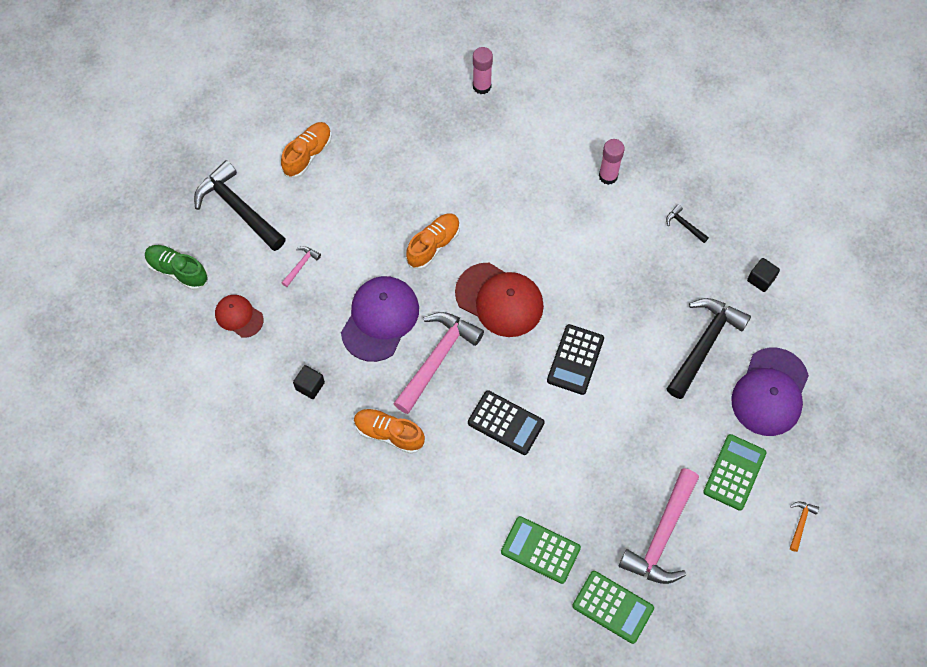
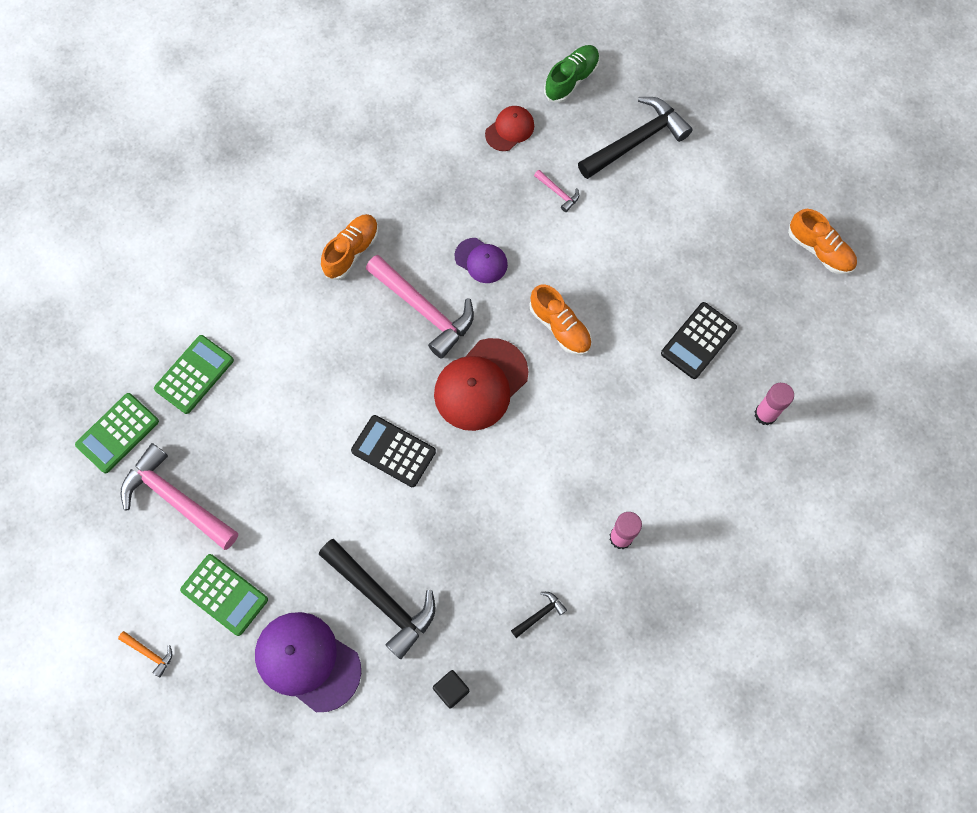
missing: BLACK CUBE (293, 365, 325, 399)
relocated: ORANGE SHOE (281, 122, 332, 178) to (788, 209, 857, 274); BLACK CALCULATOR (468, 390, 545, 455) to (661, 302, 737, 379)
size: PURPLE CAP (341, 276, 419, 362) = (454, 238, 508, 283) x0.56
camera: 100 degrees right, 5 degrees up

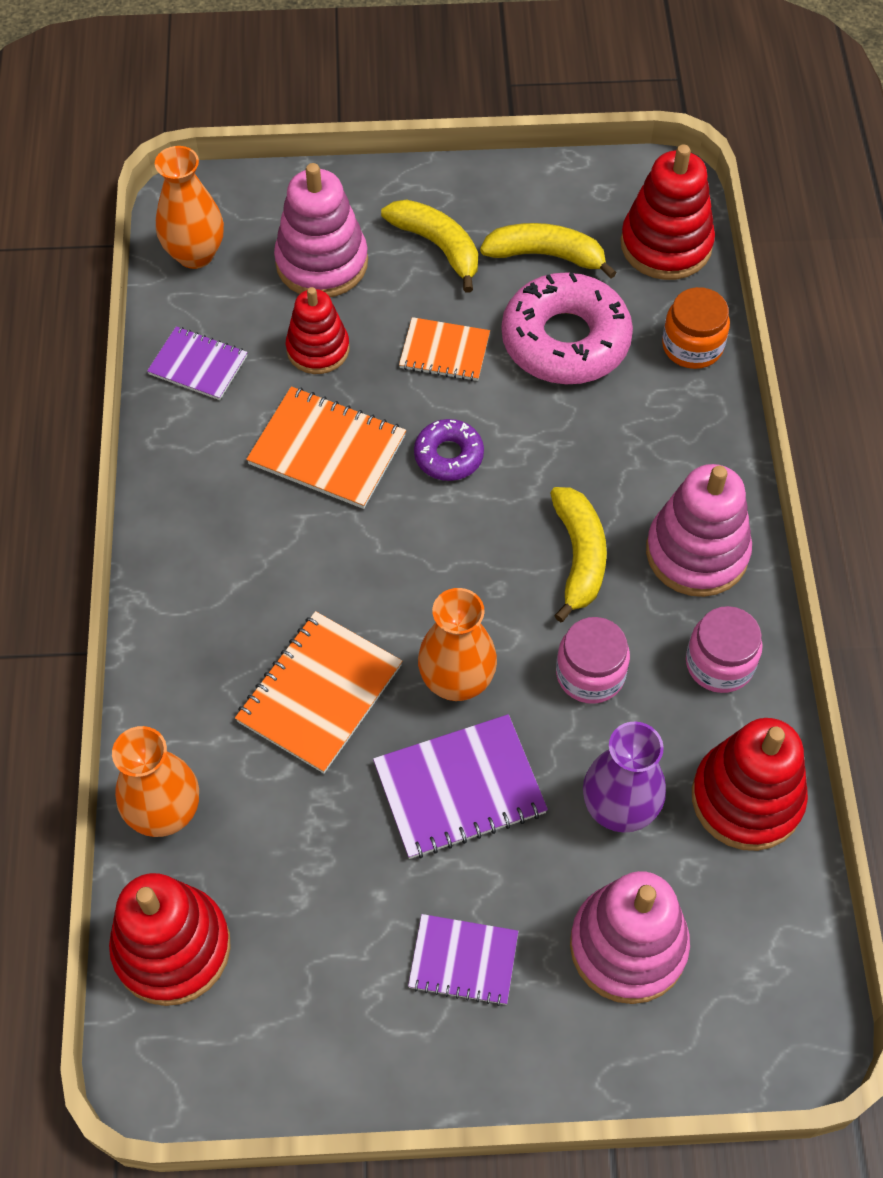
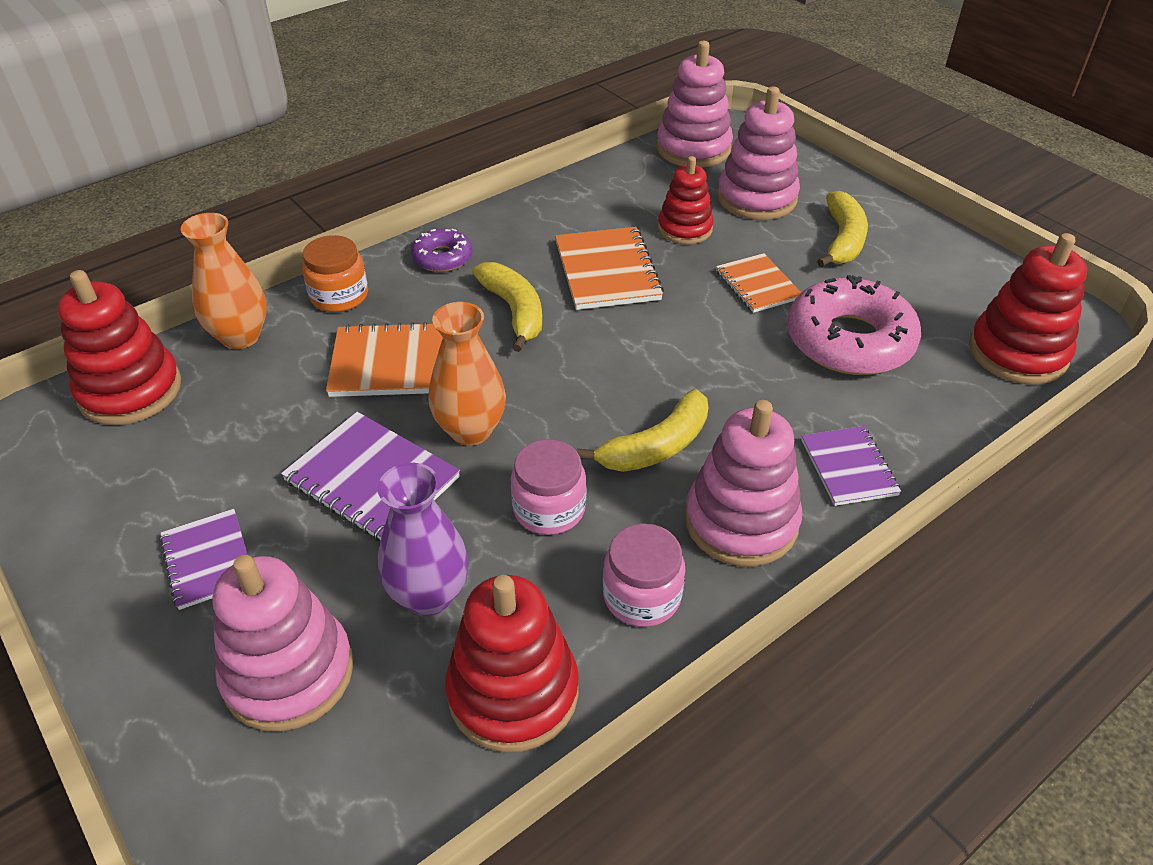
relocated: PURPLE NOTEBOOK (147, 326, 248, 400) to (801, 426, 901, 506); PURPLE DONUT (414, 419, 484, 481) to (411, 229, 472, 272); YELLOW BANANA (480, 223, 617, 279) to (472, 262, 542, 352); ORANGE JAR (662, 287, 730, 369) to (302, 235, 368, 312)
exchanged: ORANGE VASE (155, 146, 224, 269) to PINK STACKING TOY (657, 41, 733, 168)
camera: 55 degrees right, 15 degrees down

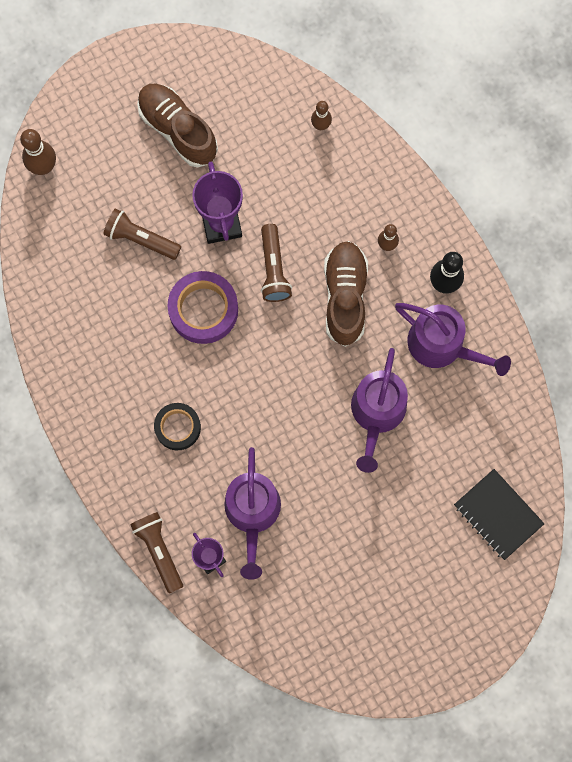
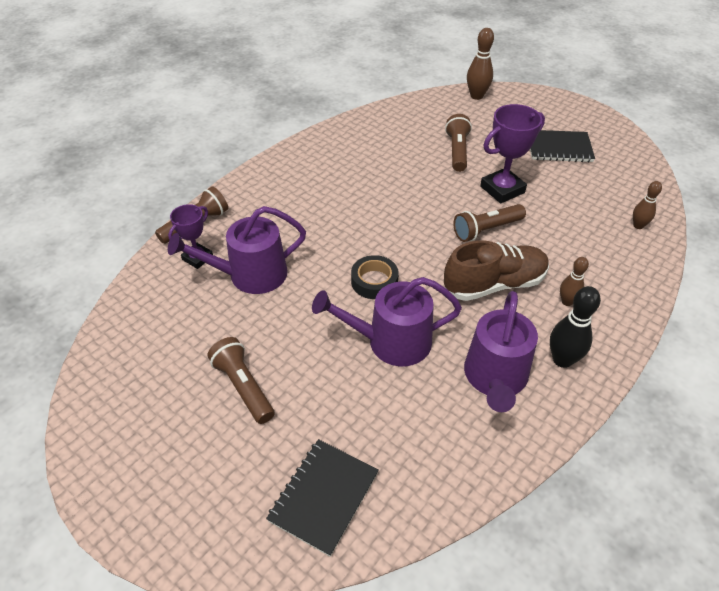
missing: PURPLE TAPE (167, 271, 238, 344)
appeared: BROWN FLASHLIGHT (207, 337, 274, 424)
relocated: BLACK TAPE (154, 403, 201, 450) to (351, 255, 399, 299)
exchanged: BROWN SHOE (137, 84, 218, 168) to BLACK NOTEBOOK (530, 130, 595, 162)
camera: 70 degrees right, 30 degrees down

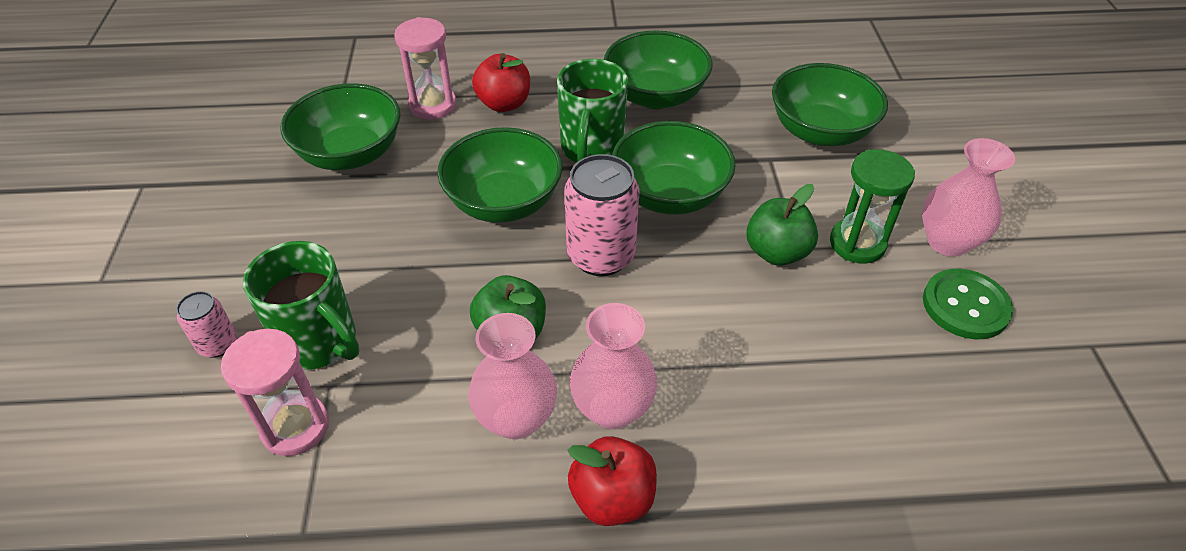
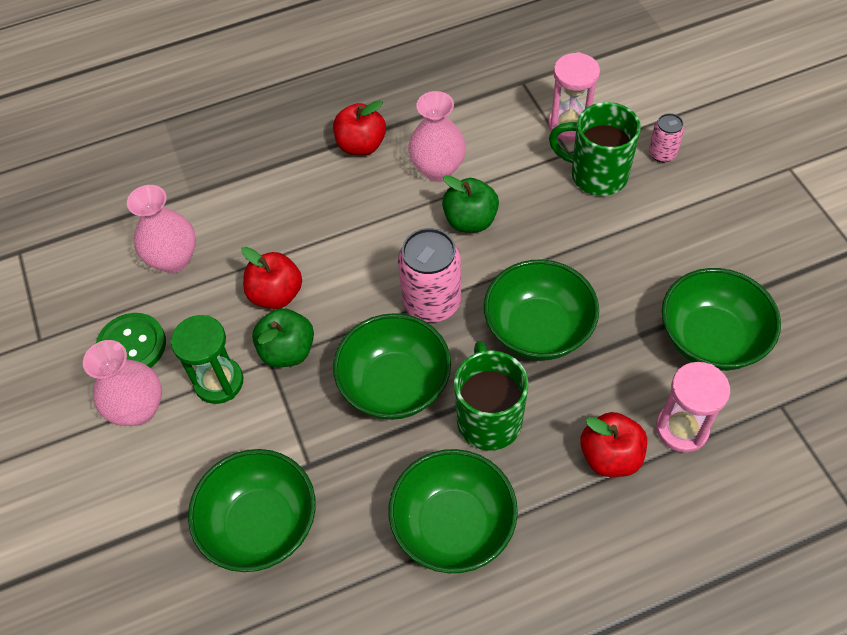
appeared: RED APPLE (241, 247, 302, 309)
relocated: PINK VASE (570, 303, 657, 429) to (127, 185, 196, 273)
camera: 165 degrees right, 10 degrees up

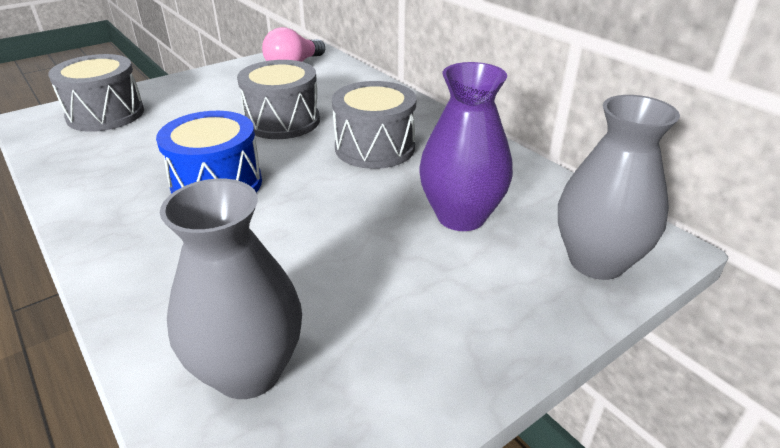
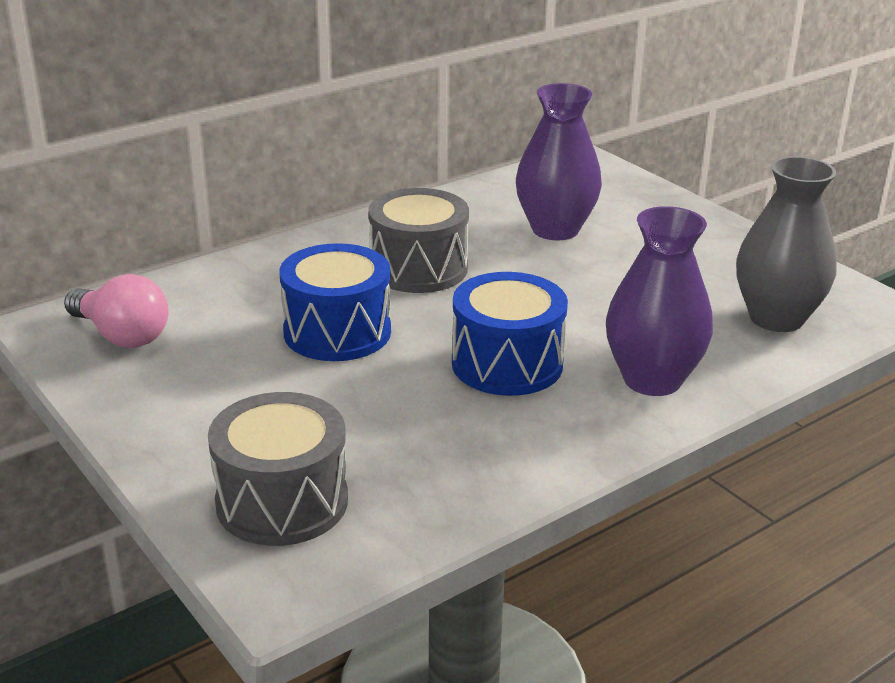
missing: GREY VASE (558, 95, 680, 280)
appeared: PURPLE VASE (606, 206, 713, 396)
colour: GREY DRUM (237, 60, 320, 139) to BLUE DRUM (280, 243, 391, 361)
camera: 90 degrees left, 5 degrees down

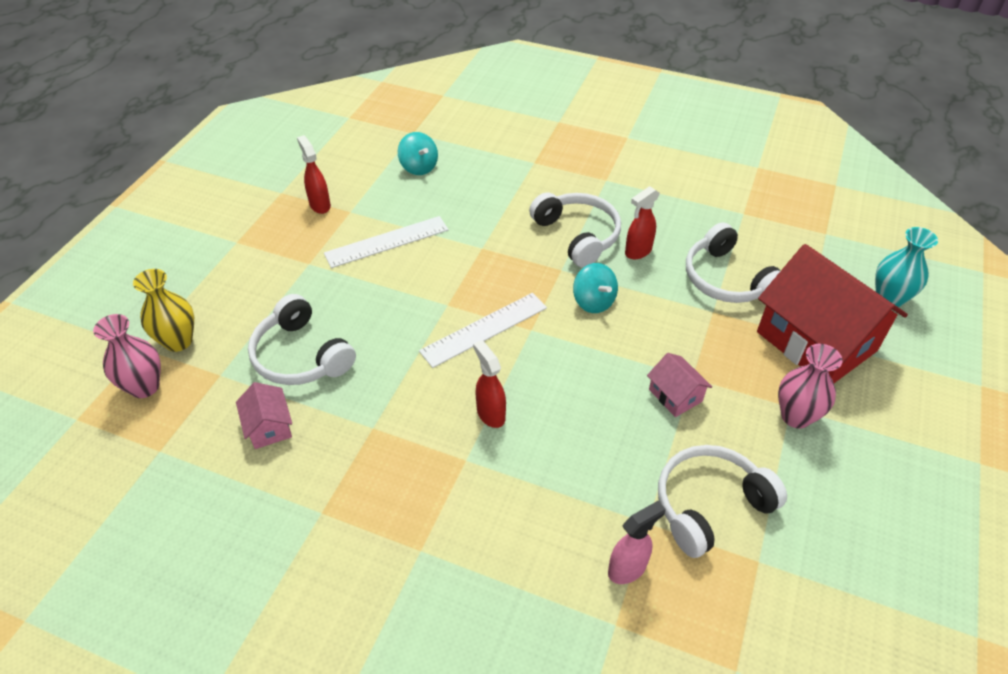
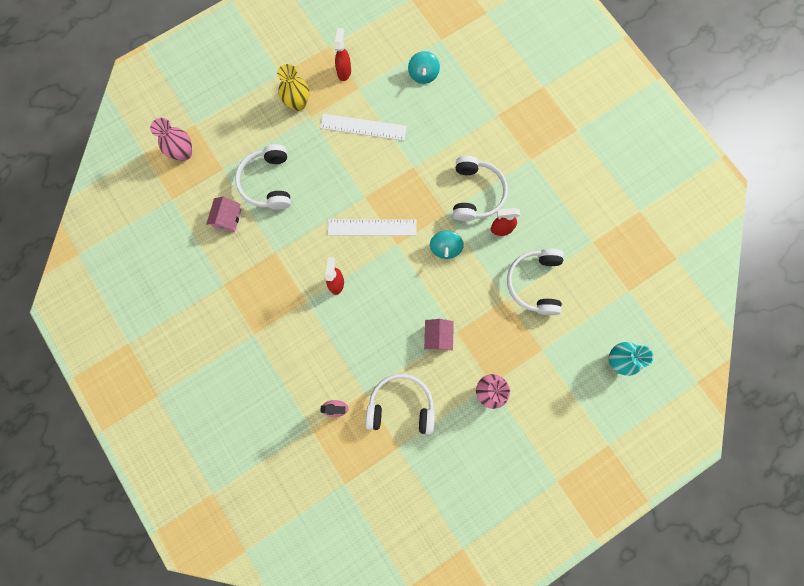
missing: RED HOUSE (757, 244, 908, 383)
relocated: YELLOW VASE (133, 269, 194, 352) to (277, 64, 309, 111)
camera: 35 degrees right, 30 degrees up

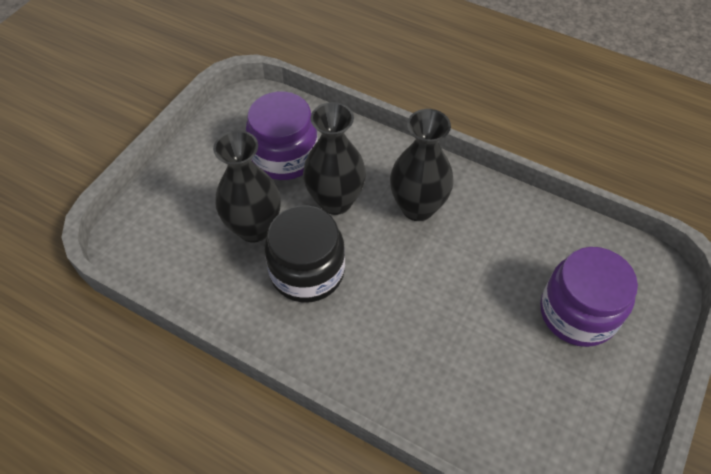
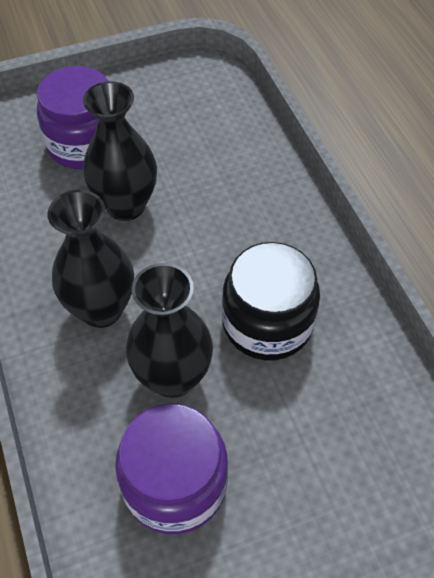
relocated: BLACK VASE (213, 130, 281, 242) to (83, 81, 157, 221)
camera: 140 degrees left, 0 degrees up

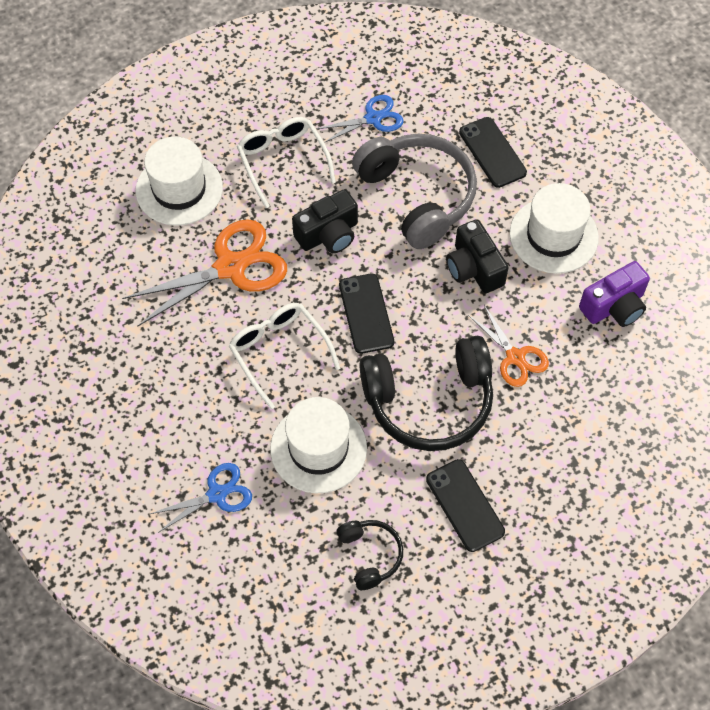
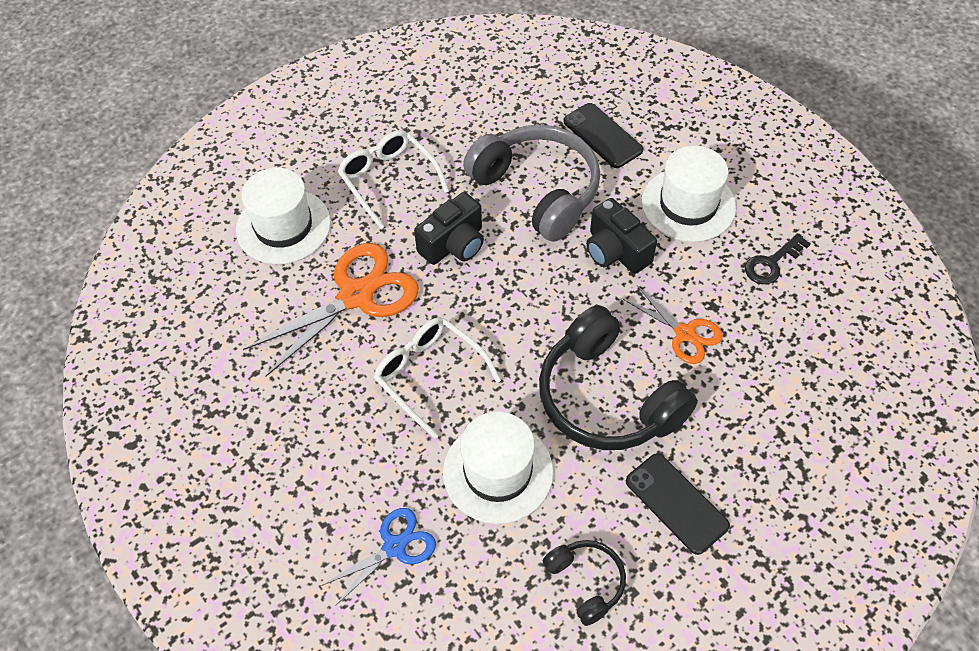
missing: BLUE SCISSORS (316, 95, 404, 143); BLACK PHONE (339, 274, 394, 354)
exchanged: PURPLE CAMERA (579, 261, 650, 327) to BLACK KEY (745, 233, 811, 284)
spun: BLACK HEADPHONES (359, 336, 493, 451) = (539, 305, 698, 450) 75 degrees clockwise
camera: 10 degrees left, 5 degrees down

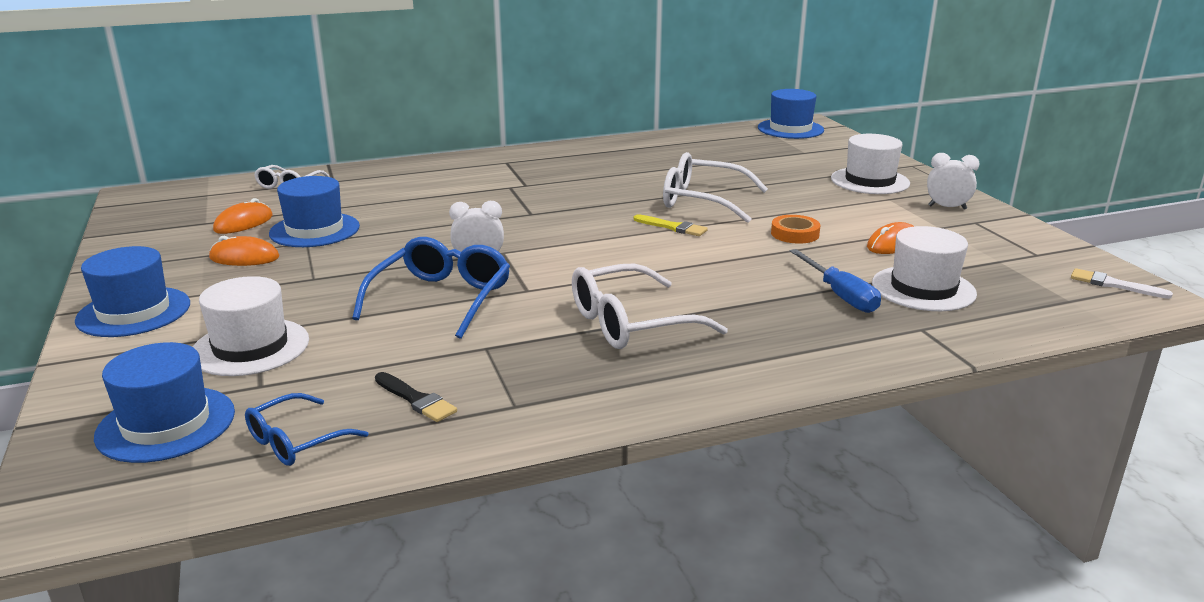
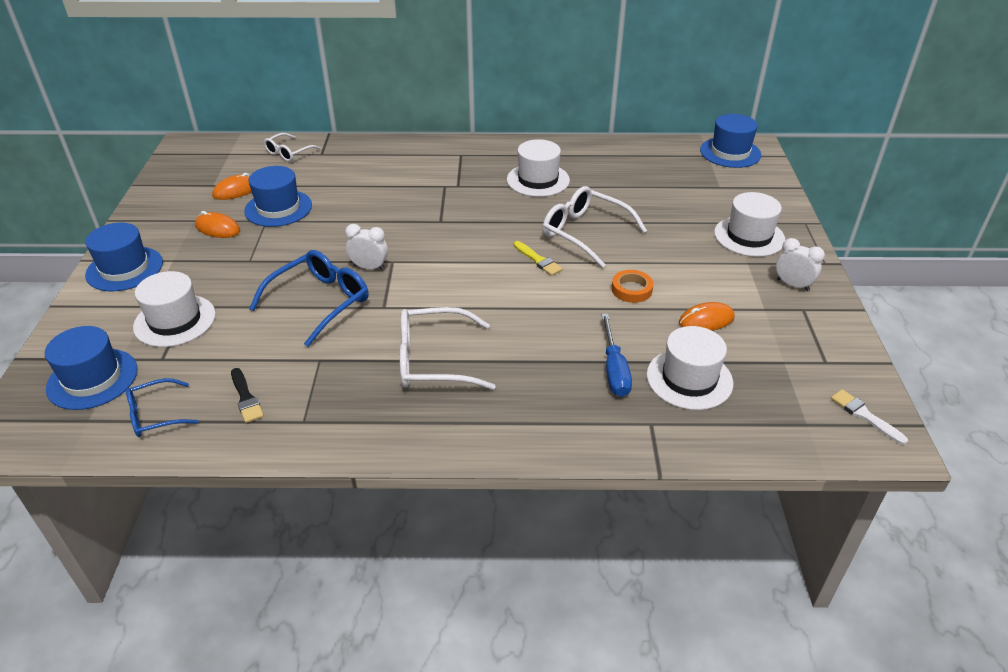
appeared: WHITE HAT (507, 139, 570, 197)
camera: 20 degrees right, 15 degrees up

